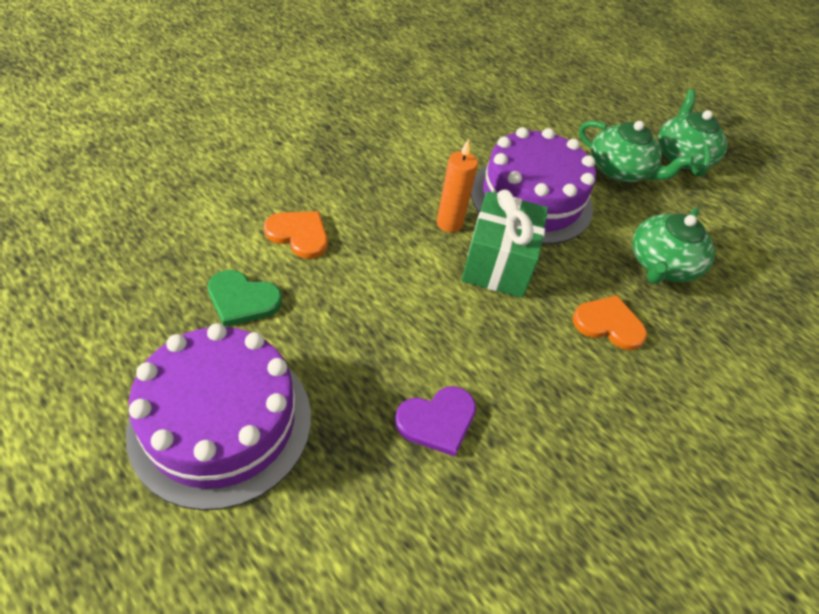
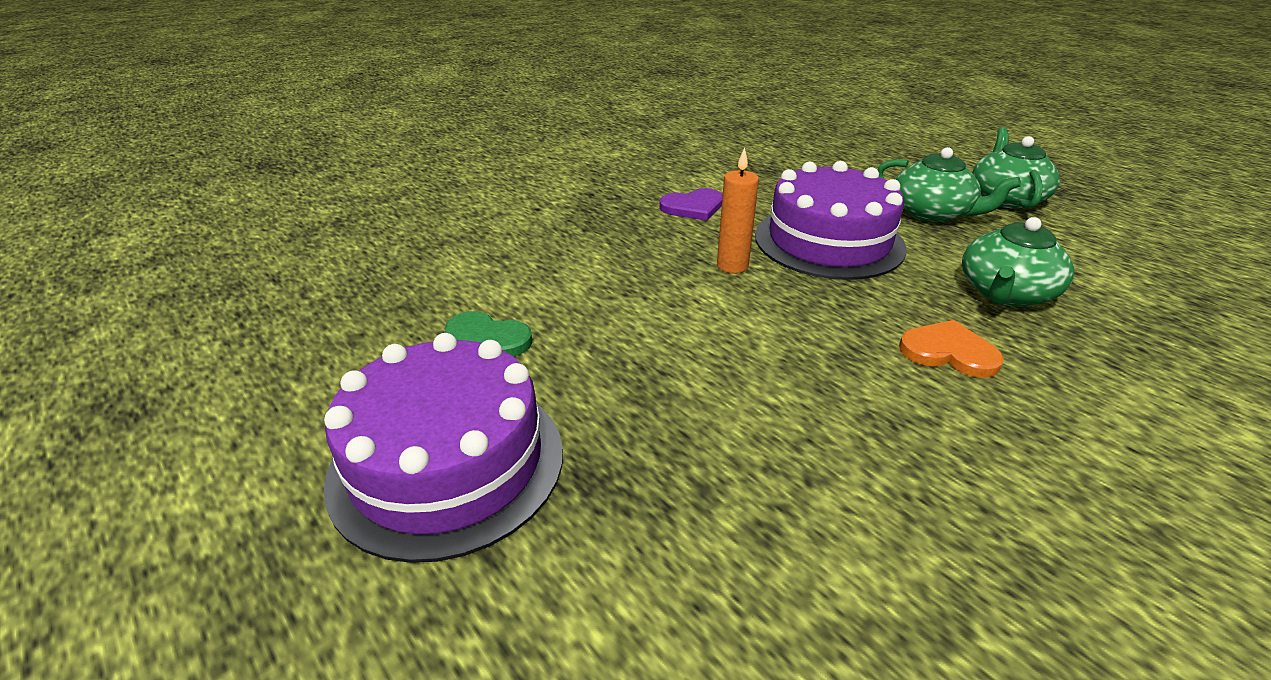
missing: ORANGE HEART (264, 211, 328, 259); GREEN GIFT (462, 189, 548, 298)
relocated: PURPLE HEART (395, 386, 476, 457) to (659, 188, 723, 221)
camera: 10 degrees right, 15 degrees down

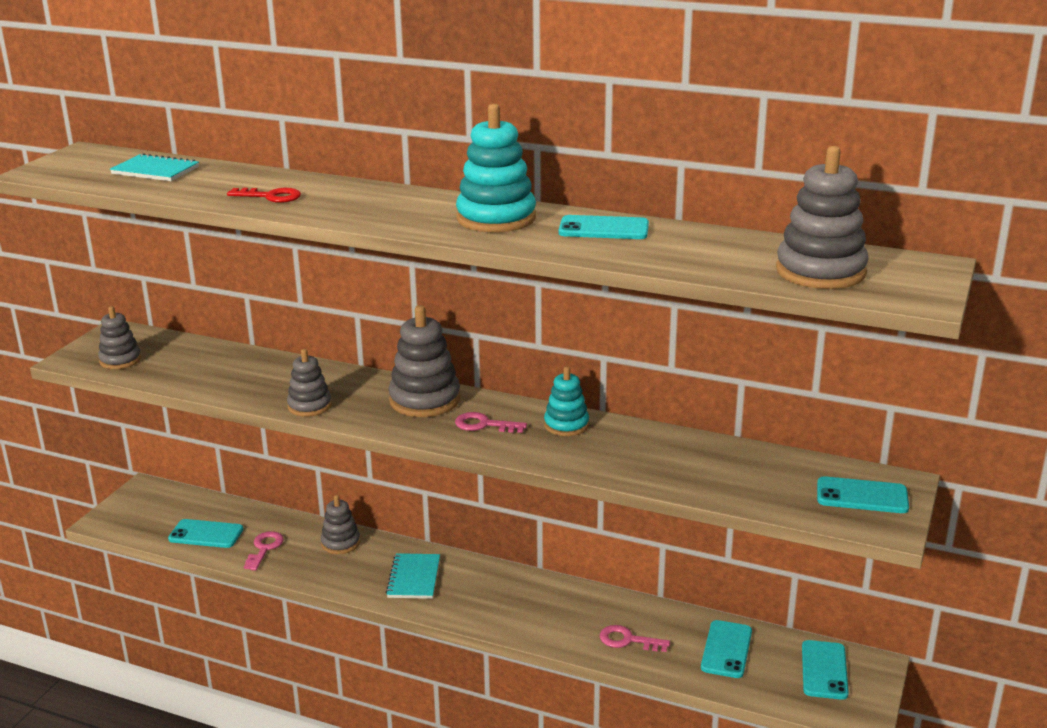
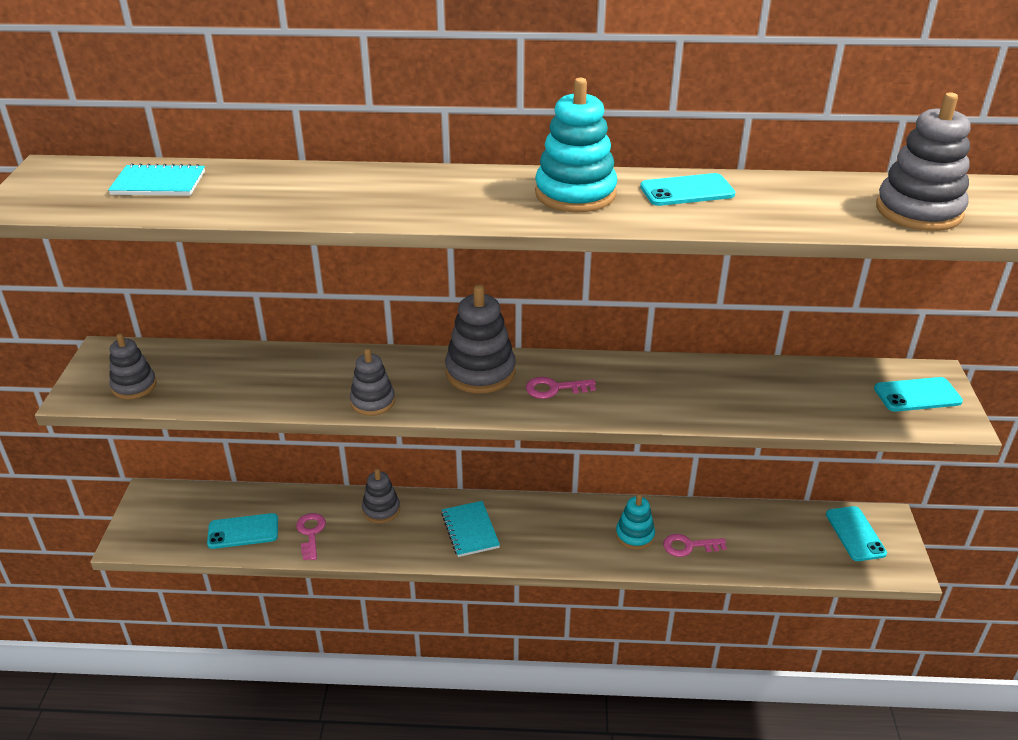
missing: RED KEY (227, 188, 301, 203); TURQUOISE PHONE (701, 620, 752, 678)
relocated: TURQUOISE STACKING TOY (544, 366, 589, 436) to (616, 494, 655, 550)
camera: 20 degrees left, 10 degrees up

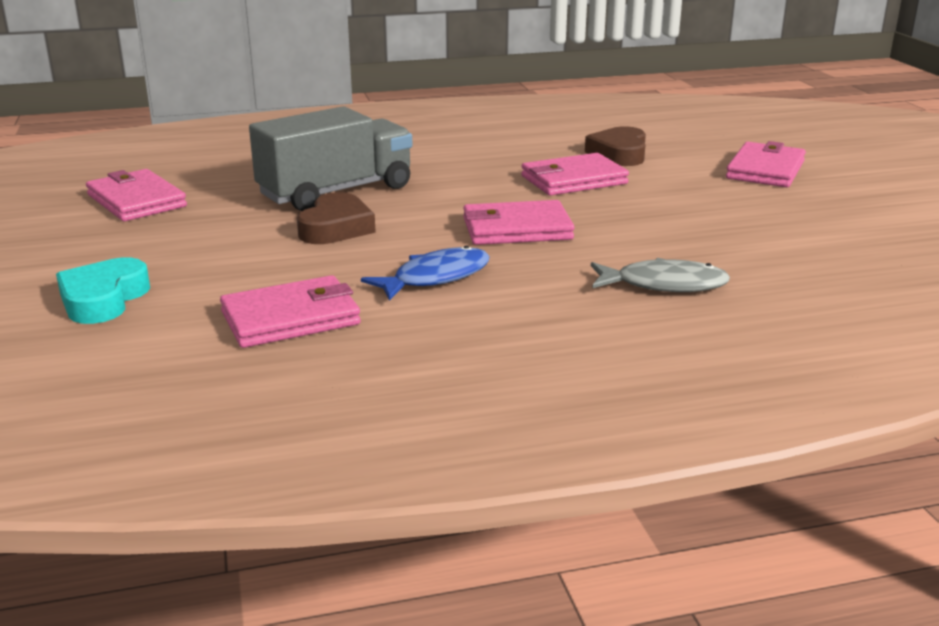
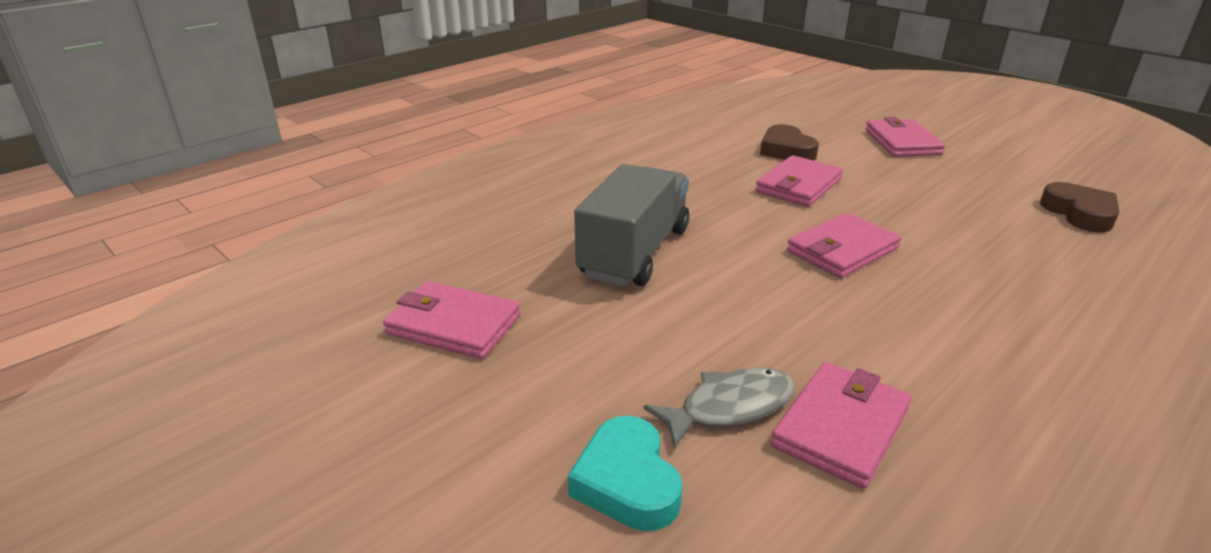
missing: BLUE FISH (361, 246, 490, 301)
relocated: BROWN HEART (297, 192, 376, 244) to (1040, 182, 1119, 233); GREY FISH (591, 258, 730, 292) to (644, 368, 795, 449)
camera: 30 degrees left, 5 degrees up

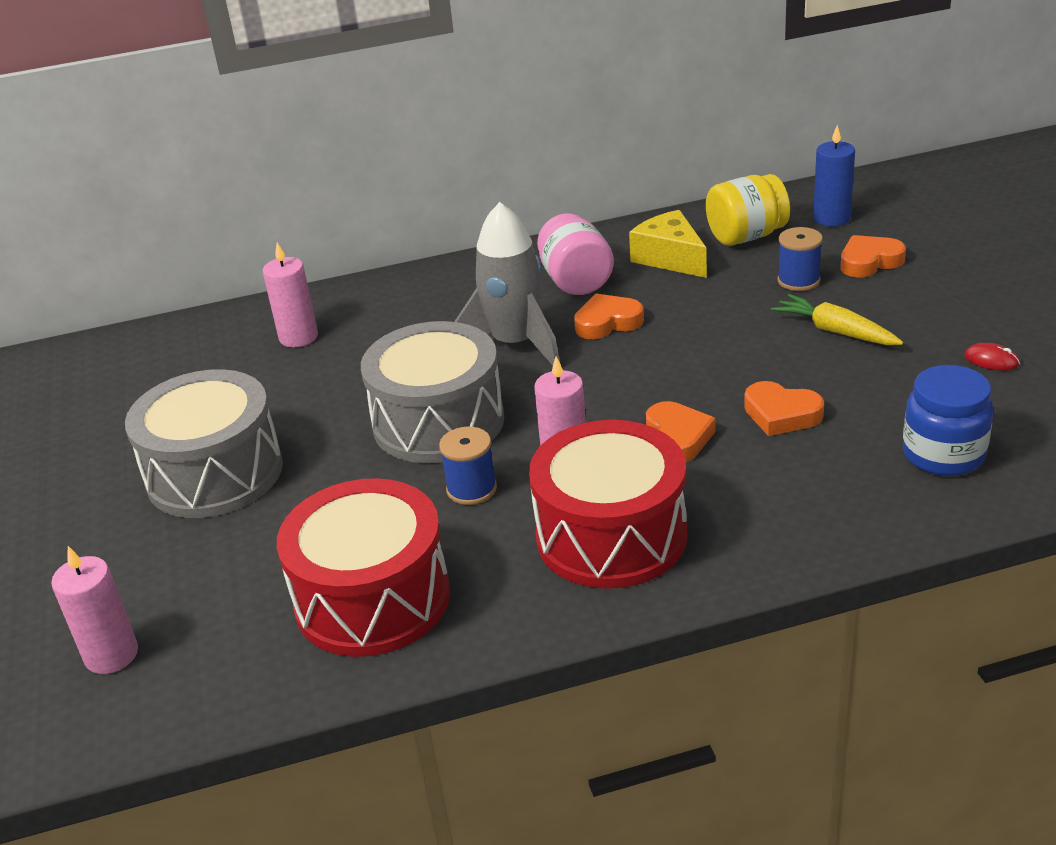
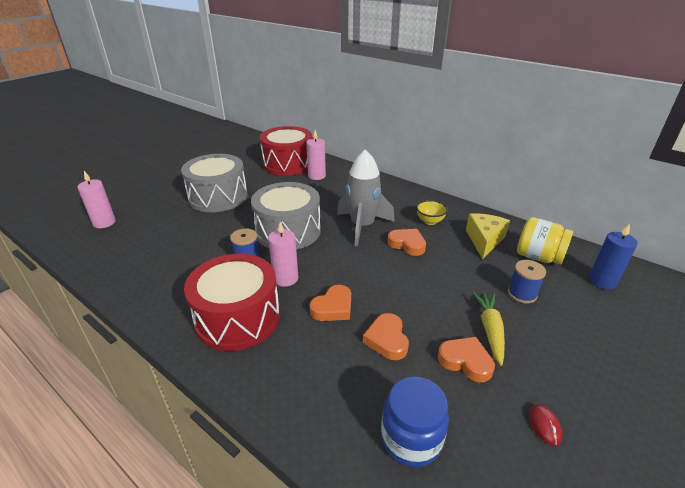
relocated: RED DRUM (277, 478, 450, 657) to (260, 126, 312, 176); ORANGE HEART (840, 235, 906, 278) to (438, 337, 495, 382)
exchanged: PINK JAR (537, 214, 614, 295) to YELLOW BOWL (416, 200, 448, 225)
camera: 50 degrees right, 0 degrees up

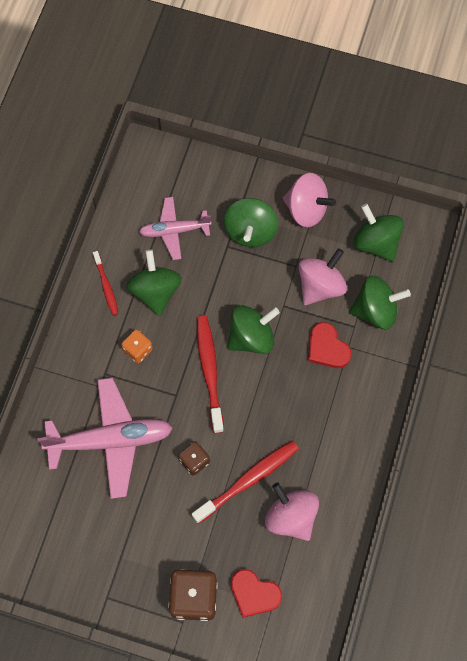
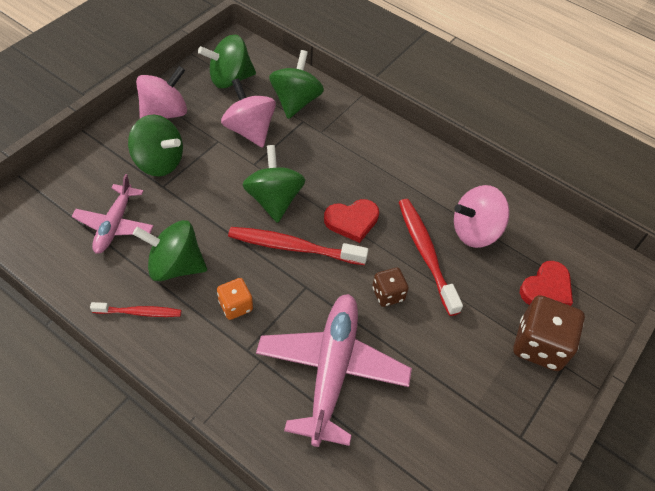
relocated: RED HEART (308, 322, 351, 368) to (324, 199, 379, 243)
camera: 75 degrees left, 15 degrees down

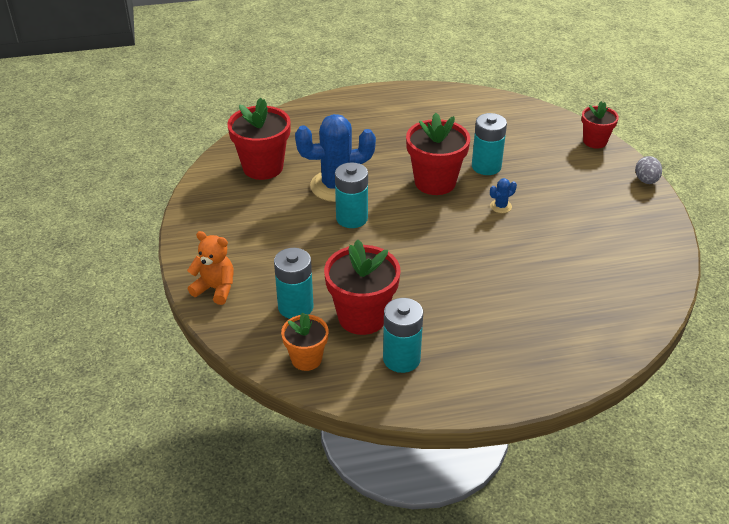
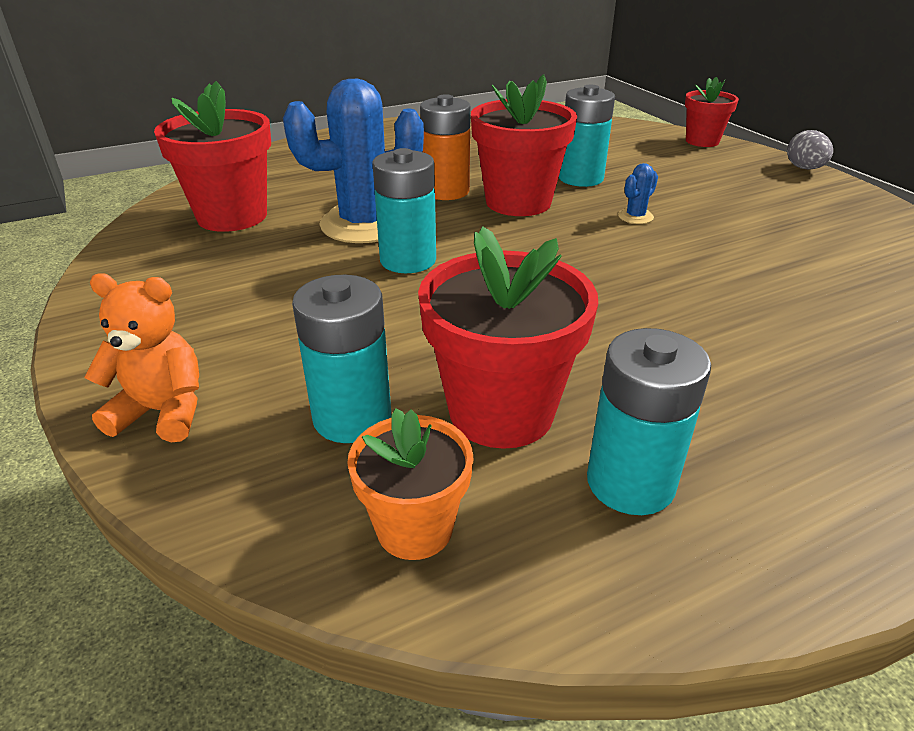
appeared: ORANGE BATTERY (420, 94, 471, 200)
camera: 15 degrees left, 5 degrees down

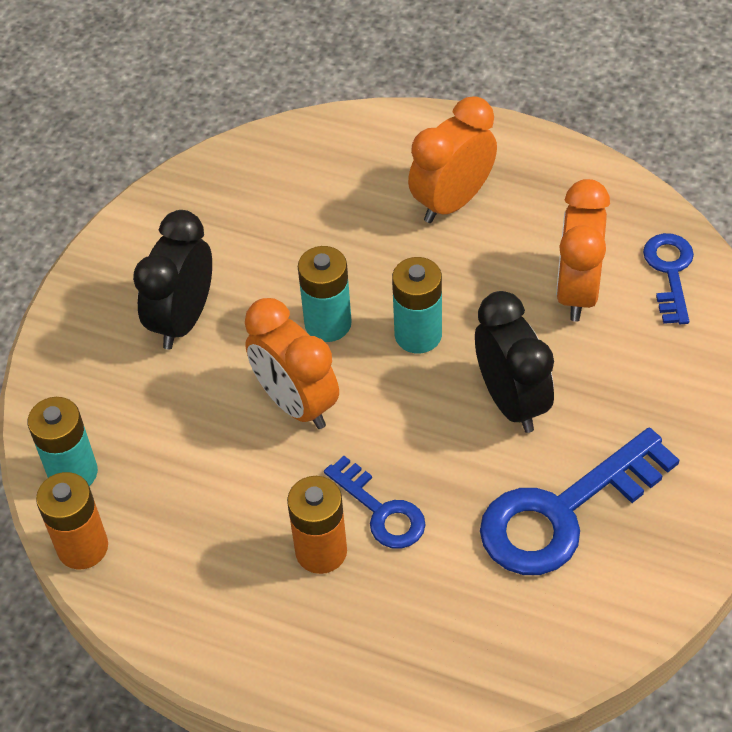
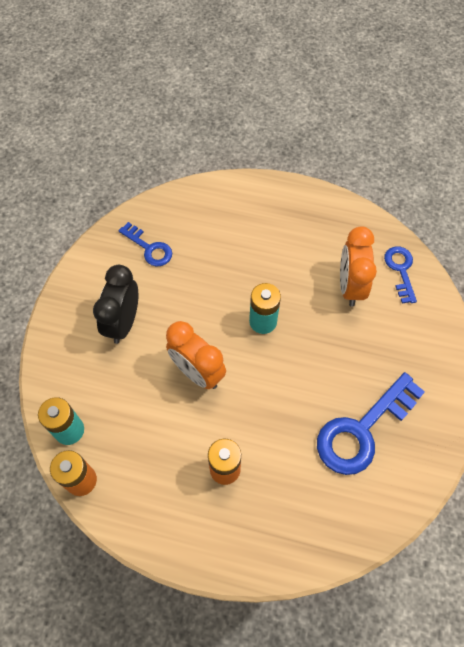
missing: TURQUOISE BATTERY (298, 246, 352, 342); ORANGE CLOCK (408, 96, 497, 223); BLACK CLOCK (475, 291, 554, 433)
relocated: BLUE KEY (324, 456, 426, 549) to (119, 222, 172, 266)
camera: 10 degrees left, 10 degrees up

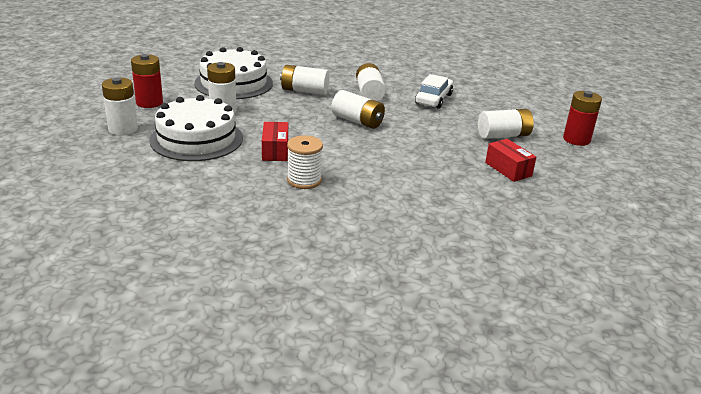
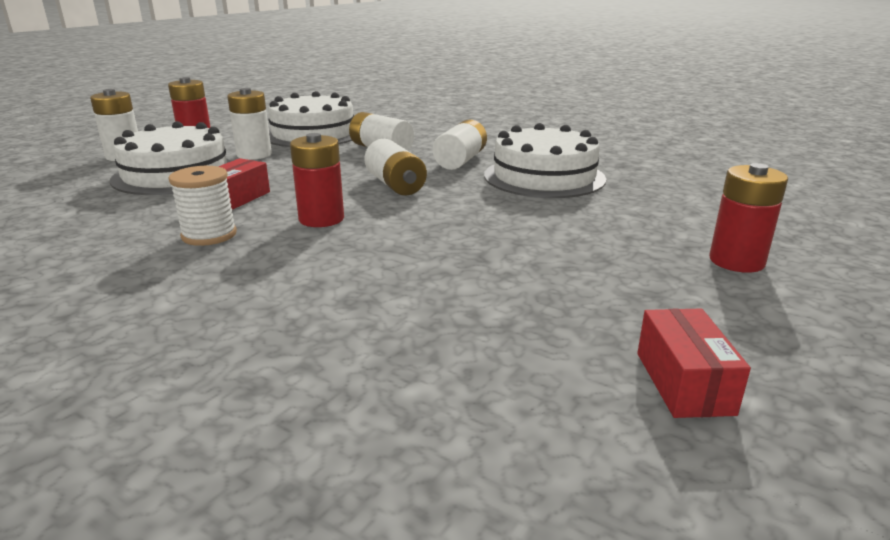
missing: WHITE BATTERY (478, 109, 534, 139)
appeared: RED BATTERY (290, 133, 344, 227)
relocated: RED BOX (485, 139, 536, 182) to (637, 309, 751, 418)
exchanged: WHITE CAR (415, 74, 453, 109) to WHITE CAKE (484, 123, 606, 198)
camera: 30 degrees right, 5 degrees down

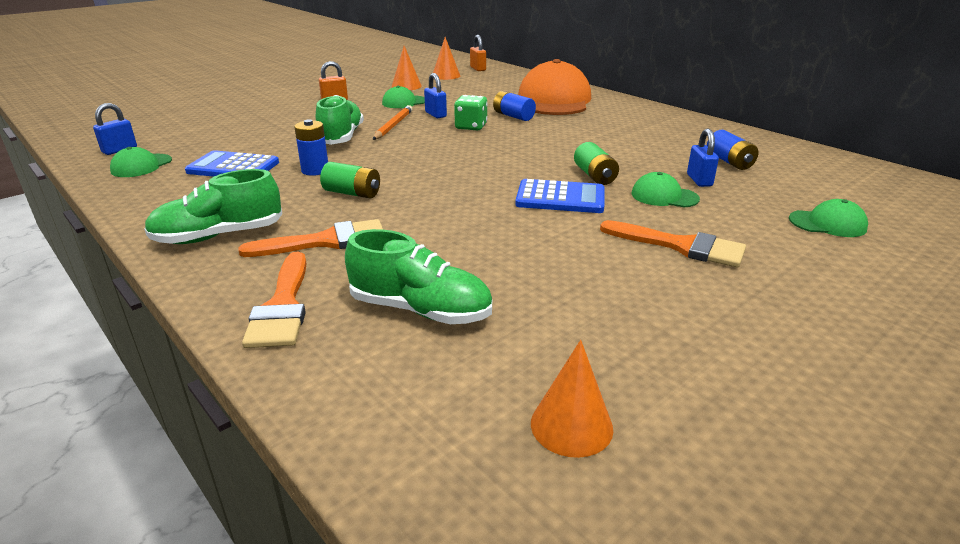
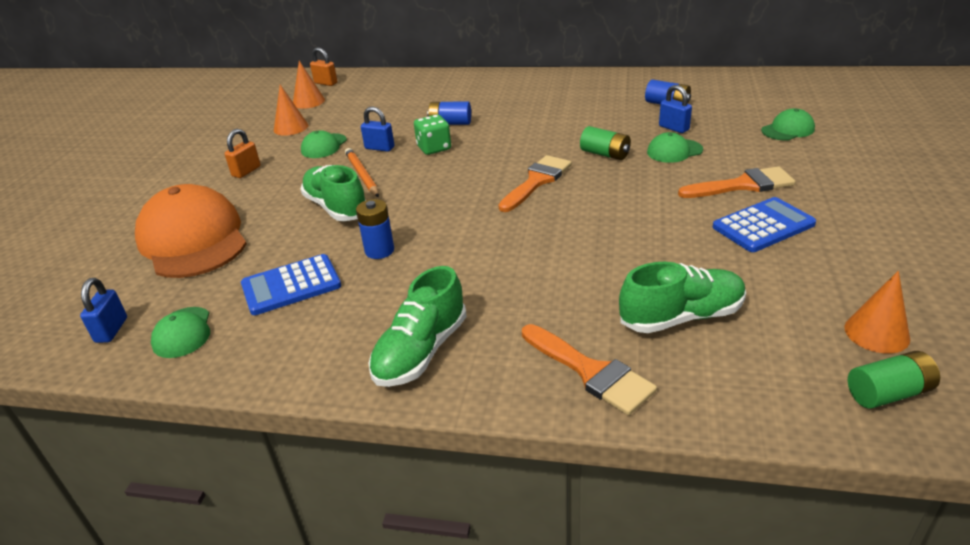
relocated: ORANGE BRUSH (238, 219, 383, 257) to (498, 155, 572, 212); GREEN BATTERY (320, 162, 380, 199) to (848, 351, 940, 409); BLUE CALCULATOR (515, 179, 604, 213) to (713, 197, 816, 252); ORANGE CAP (518, 59, 591, 115) to (135, 184, 247, 278)
camera: 35 degrees left, 5 degrees up

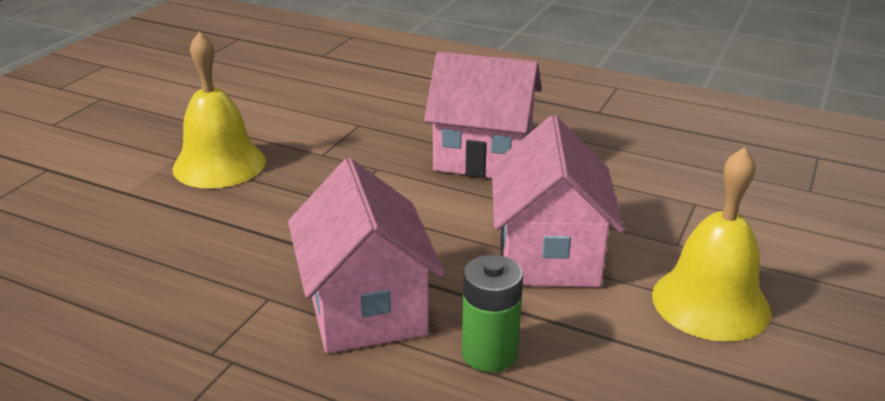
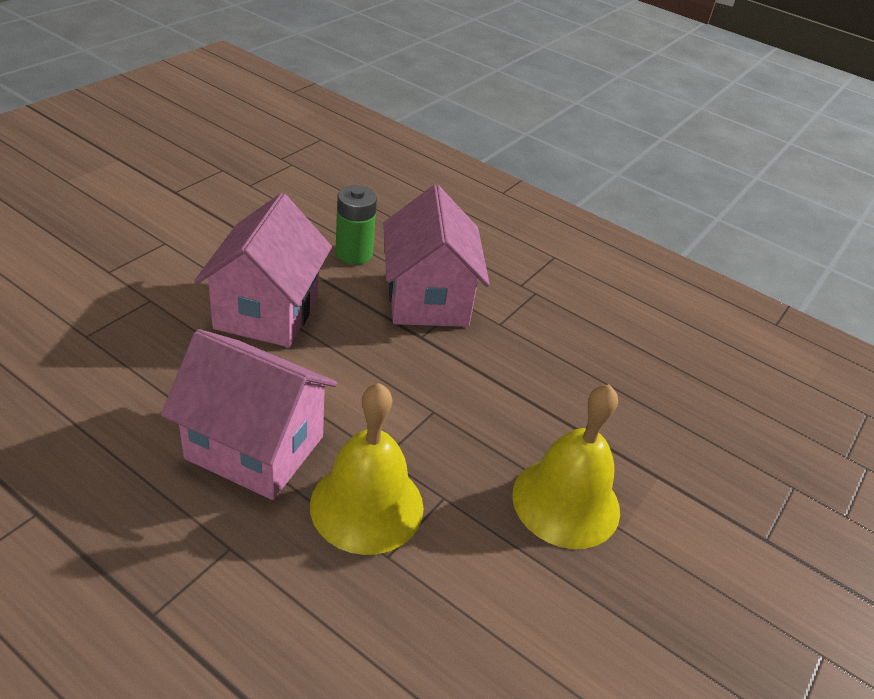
relocated: YELLOW BELL (652, 147, 771, 342) to (310, 383, 424, 555)
camera: 175 degrees left, 10 degrees up

